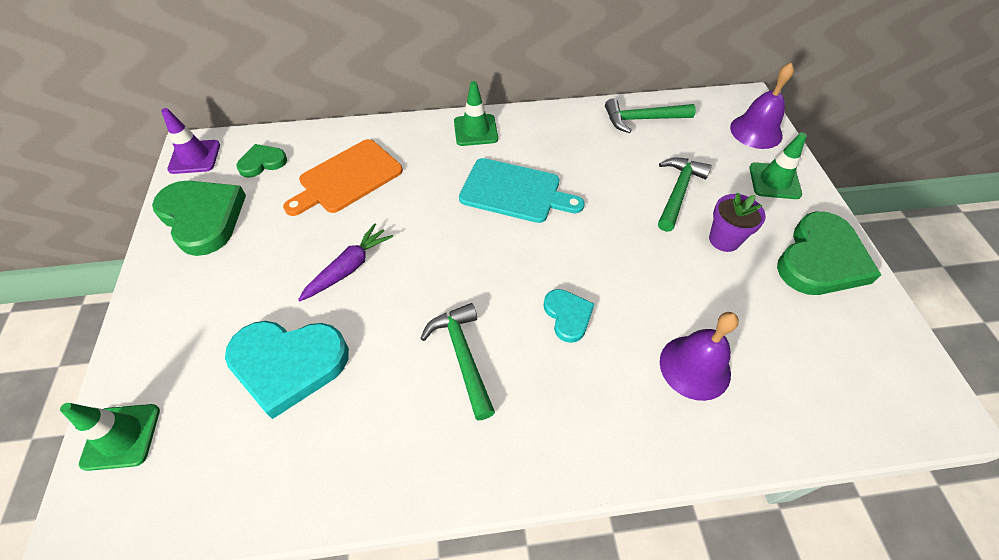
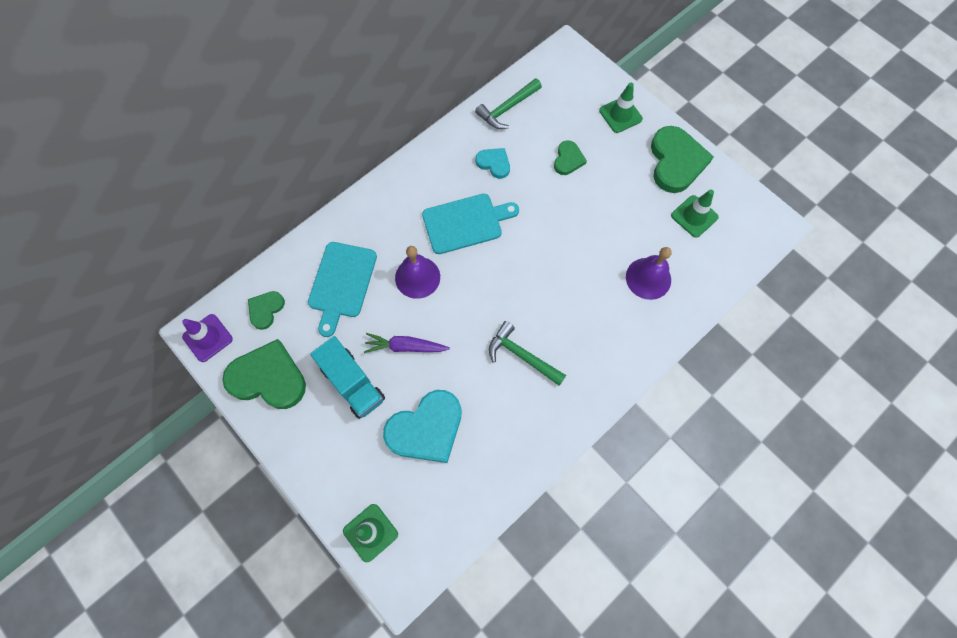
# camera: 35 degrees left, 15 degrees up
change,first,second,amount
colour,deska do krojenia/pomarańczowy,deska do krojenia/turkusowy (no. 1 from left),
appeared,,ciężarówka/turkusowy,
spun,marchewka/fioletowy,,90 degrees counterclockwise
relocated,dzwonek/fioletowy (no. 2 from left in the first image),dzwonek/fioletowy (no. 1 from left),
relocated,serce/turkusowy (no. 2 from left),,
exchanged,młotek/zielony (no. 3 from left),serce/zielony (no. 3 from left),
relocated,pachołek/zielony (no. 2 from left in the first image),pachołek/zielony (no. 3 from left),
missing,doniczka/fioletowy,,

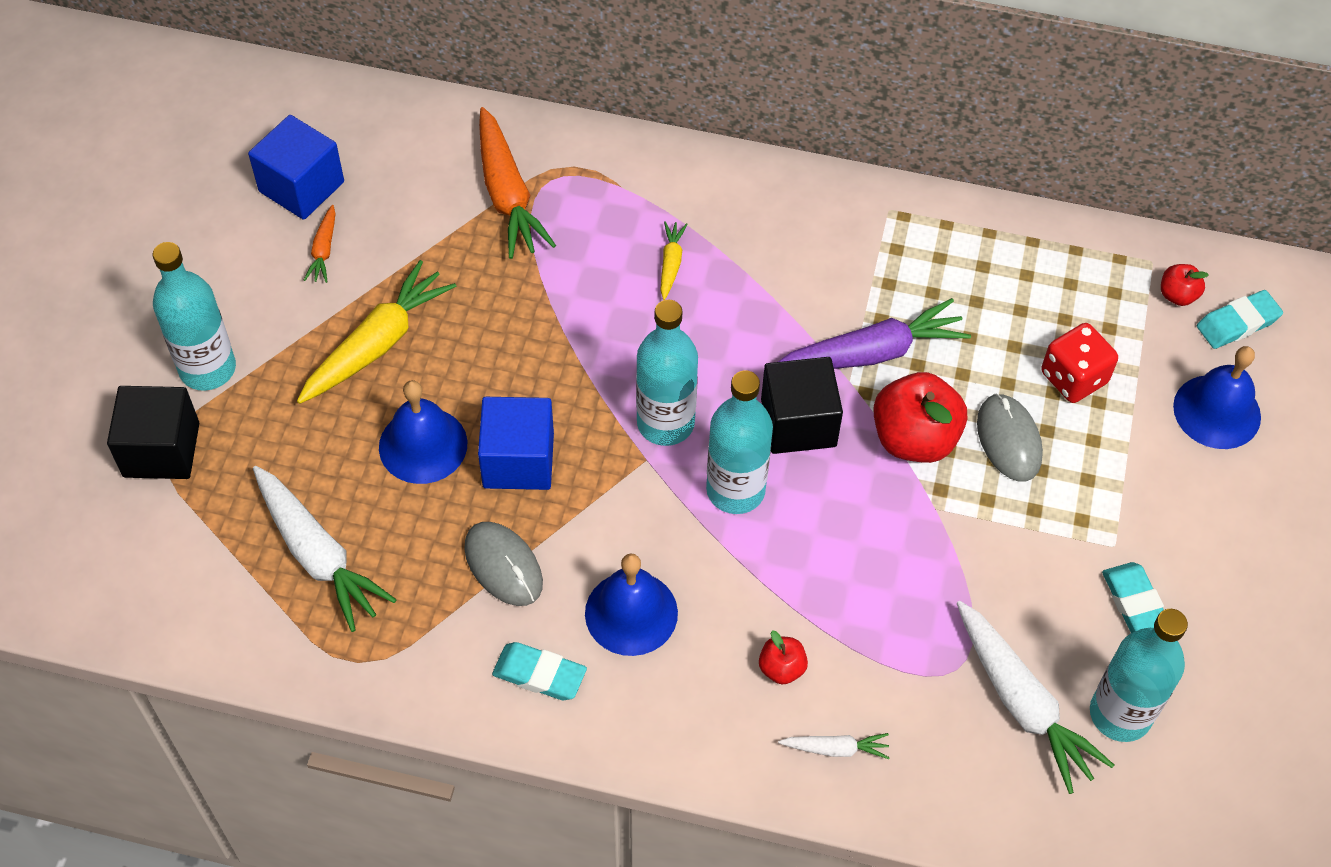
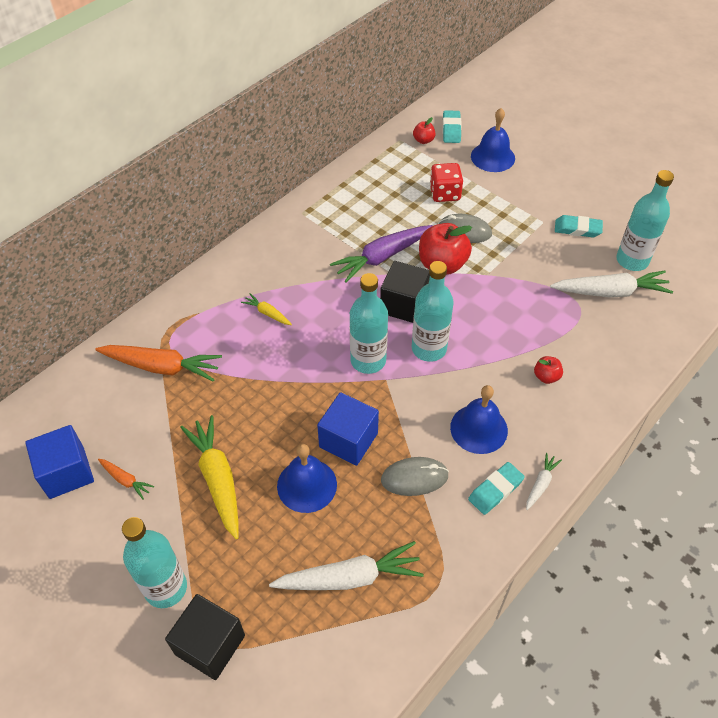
# camera: 60 degrees left, 5 degrees down
change,first,second,amount
spun,marchewka/fioletowy,,135 degrees counterclockwise
relocated,marchewka/biały (no. 2 from left),,

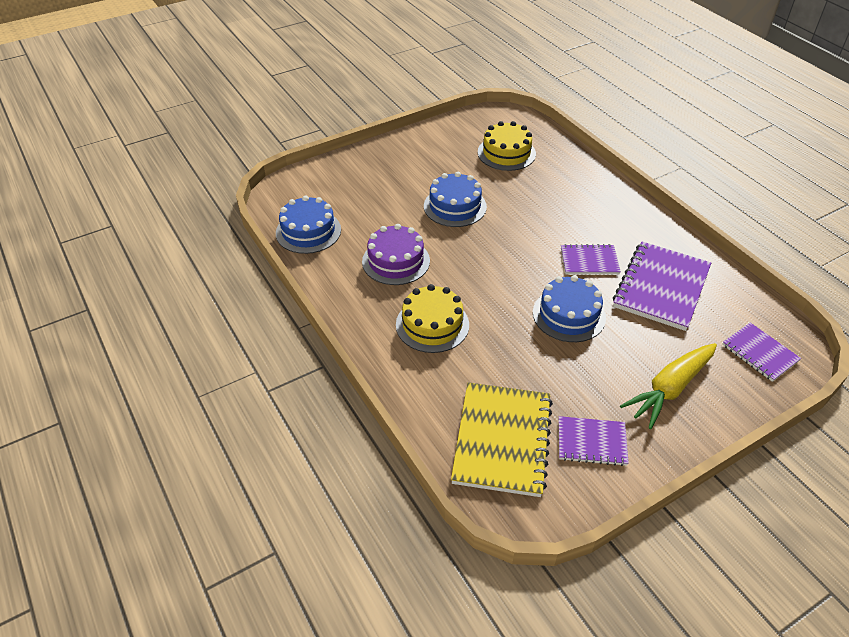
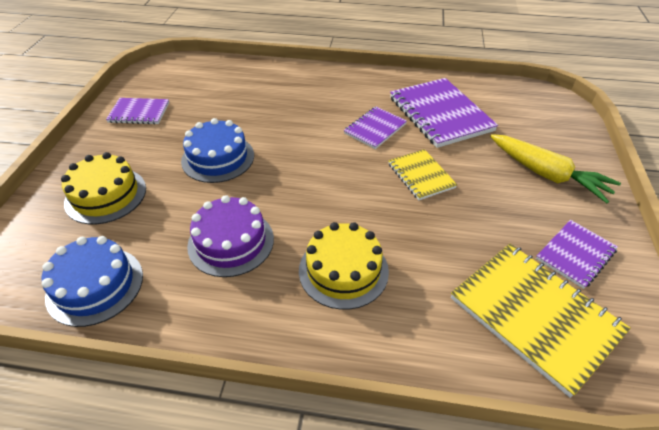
# camera: 50 degrees left, 0 degrees up
change,first,second,amount
relocated,tort/żółty (no. 2 from left in the first image),tort/żółty (no. 1 from left),
relocated,zeszyt/fioletowy (no. 4 from left in the first image),zeszyt/fioletowy (no. 1 from left),
exchanged,tort/niebieski (no. 3 from left),zeszyt/żółty (no. 1 from left),
spun,marchewka/żółty,,45 degrees counterclockwise

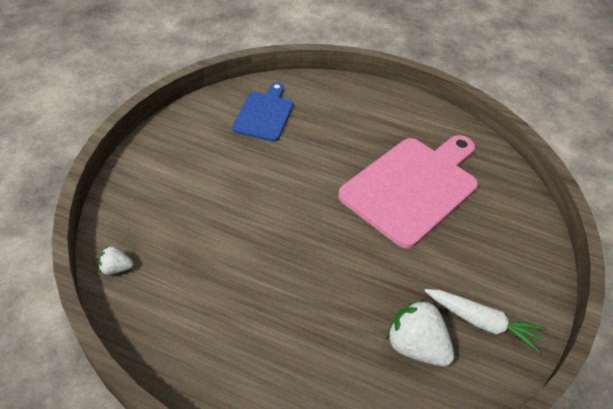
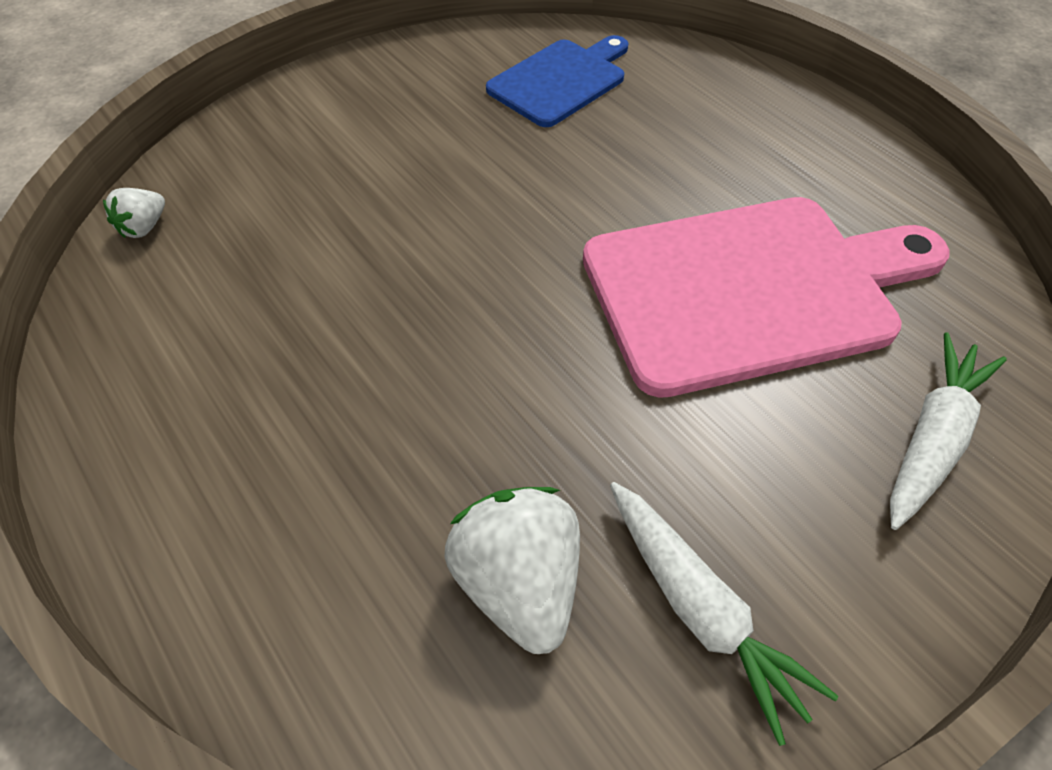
# camera: 35 degrees right, 5 degrees up
change,first,second,amount
spun,truskawka/biały (no. 1 from left),,90 degrees counterclockwise
appeared,,marchewka/biały (no. 2 from left),

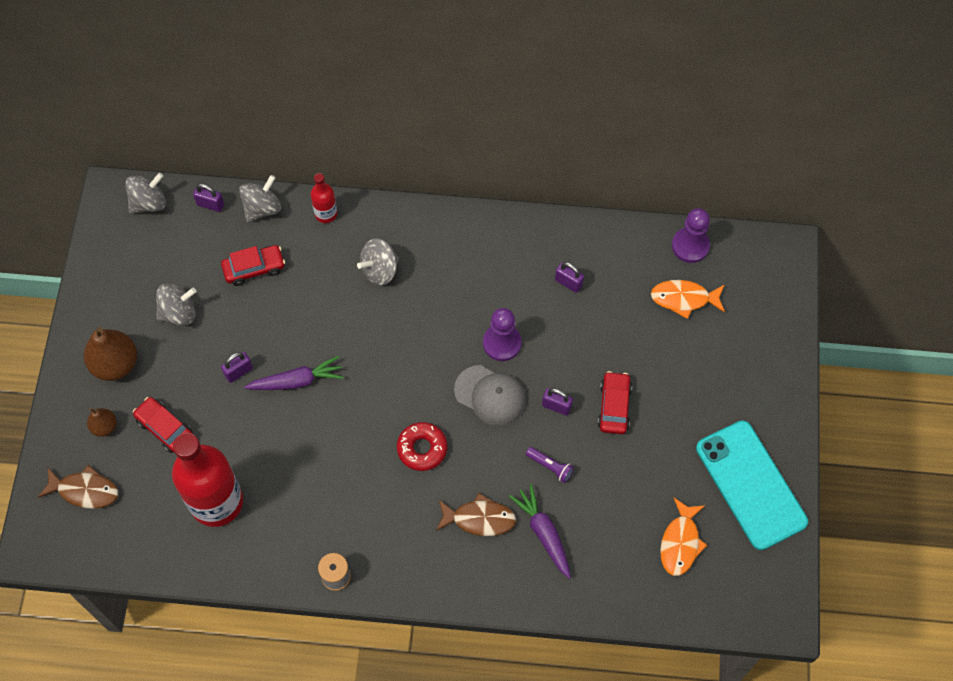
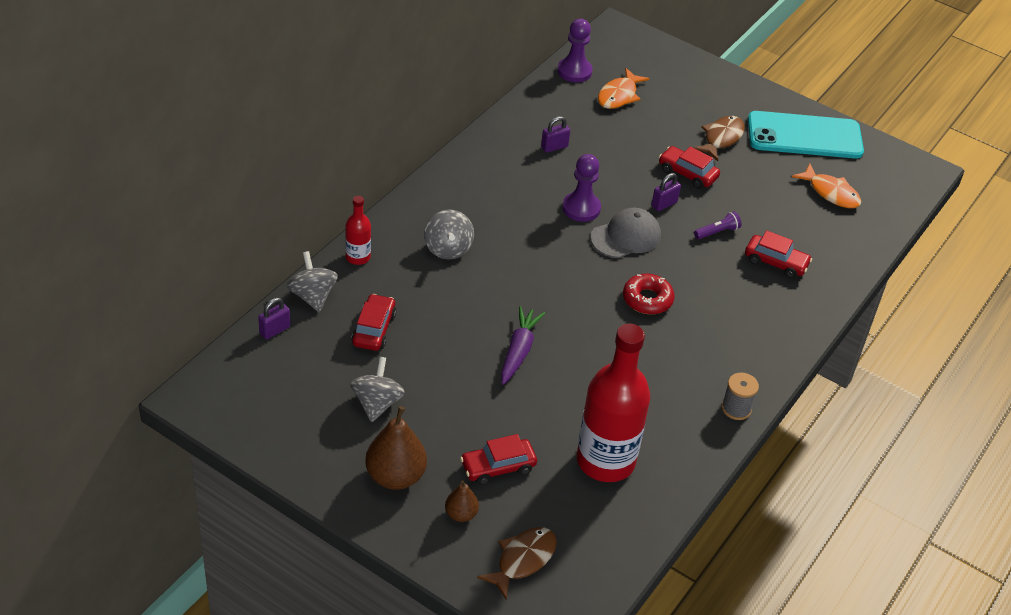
# camera: 65 degrees left, 20 degrees down
change,first,second,amount
relocated,ryba/brązowy (no. 2 from left),,
exchanged,marchewka/fioletowy (no. 2 from left),samochód/czerwony (no. 4 from left),
missing,bączek/szary (no. 1 from left),,
missing,kłódka/fioletowy (no. 2 from left),,

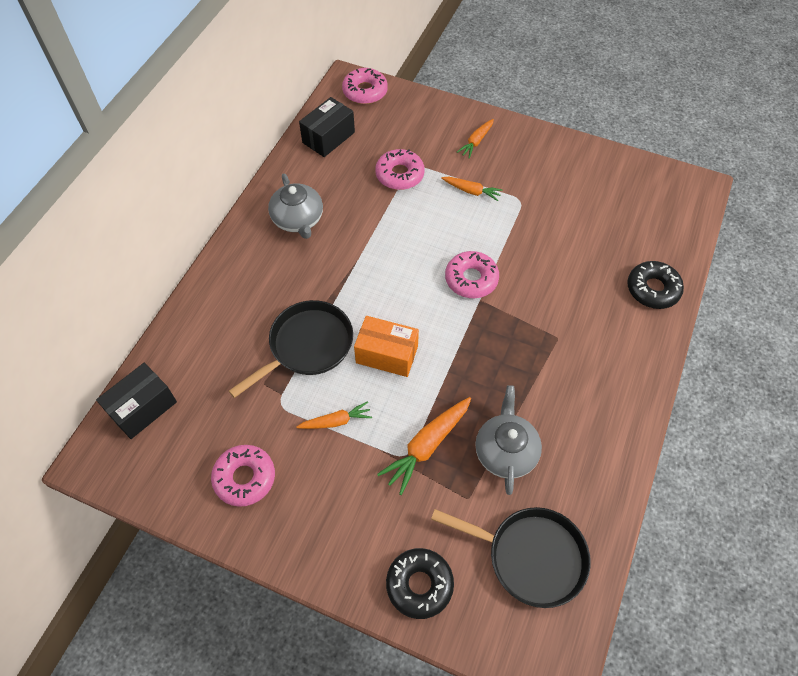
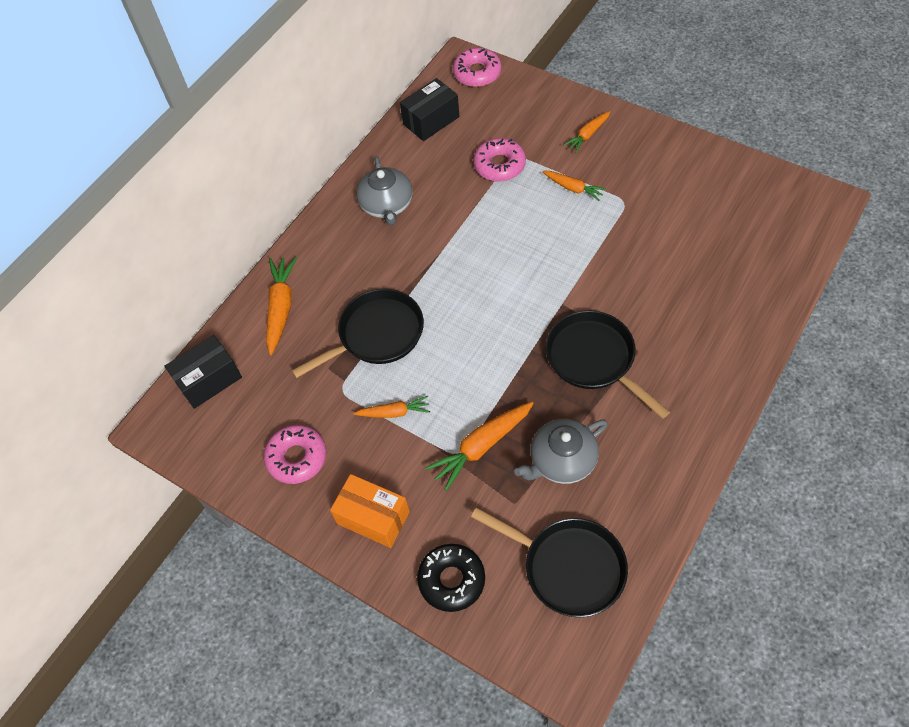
# camera: 15 degrees right, 0 degrees up
change,first,second,amount
appeared,,marchewka/pomarańczowy (no. 1 from left),
relocated,pudełko/pomarańczowy,,
spun,imbryk/szary (no. 2 from left),,135 degrees counterclockwise
appeared,,patelnia/czarny (no. 3 from left),
missing,donut/różowy (no. 4 from left),,
missing,donut/czarny (no. 2 from left),,

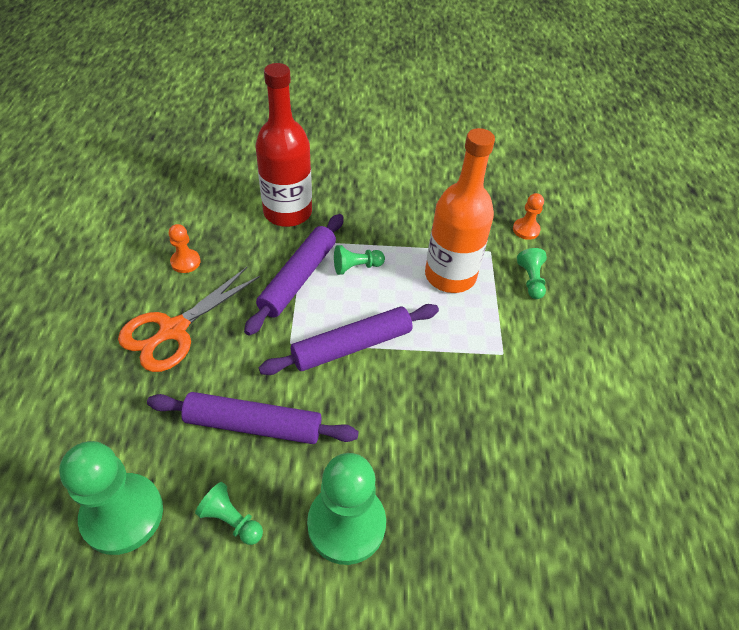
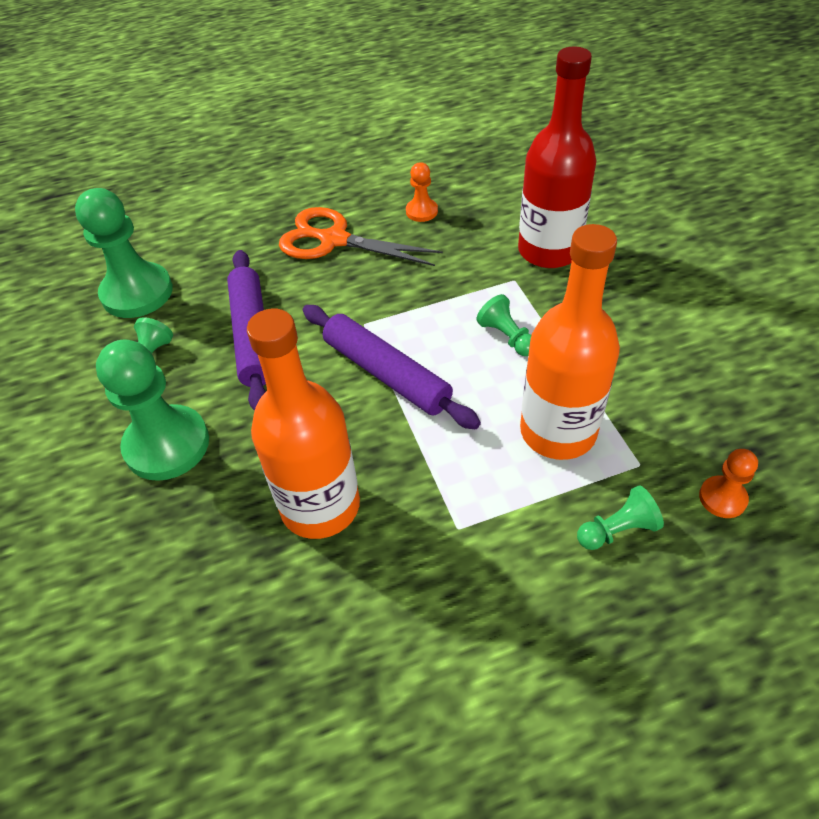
# camera: 75 degrees right, 0 degrees up
change,first,second,amount
appeared,,butelka/pomarańczowy (no. 1 from left),
missing,wałek do ciasta/fioletowy (no. 2 from left),,

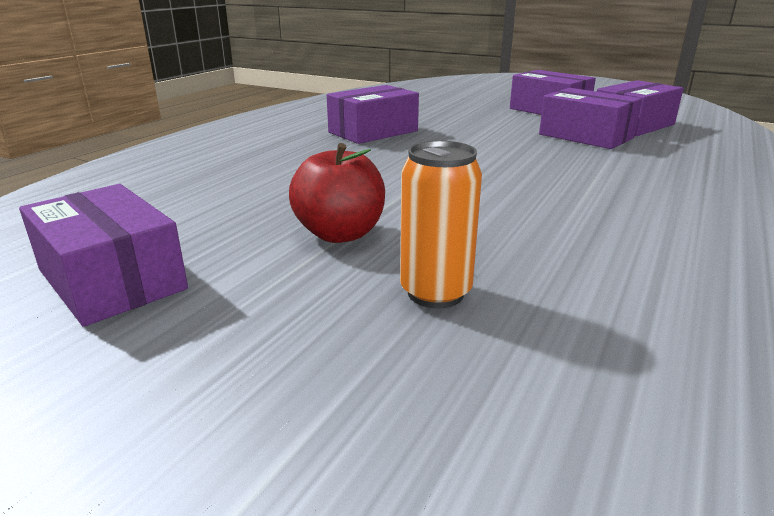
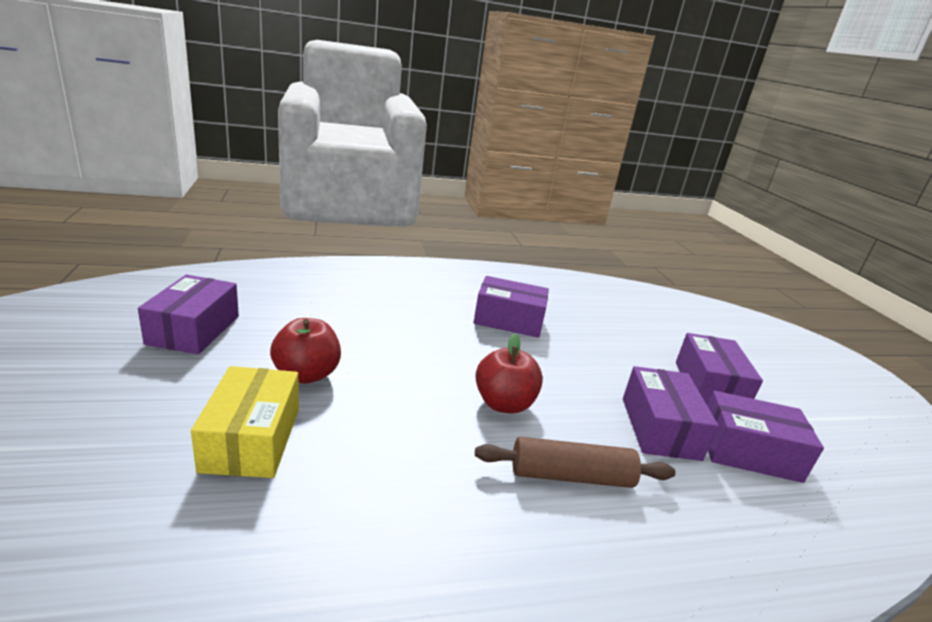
# camera: 45 degrees right, 0 degrees up
change,first,second,amount
exchanged,puszka/pomarańczowy,pudełko/żółty,
appeared,,jabłko/czerwony (no. 2 from left),
appeared,,wałek do ciasta/brązowy,

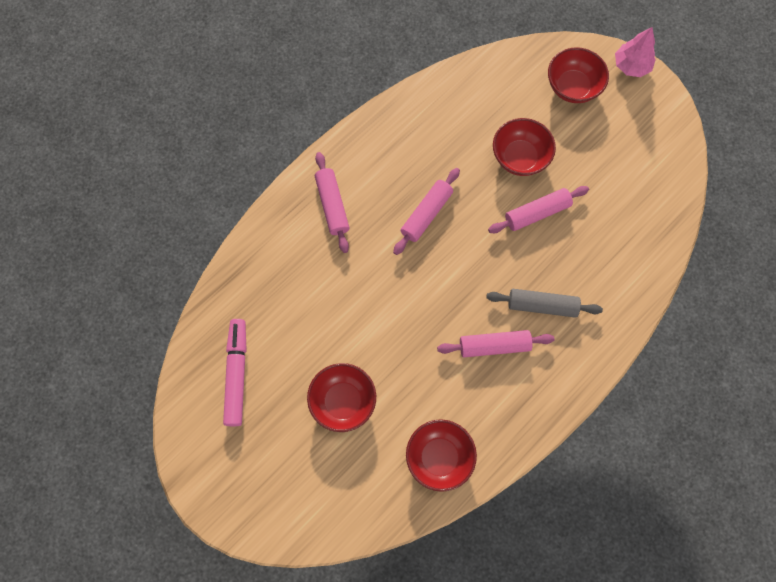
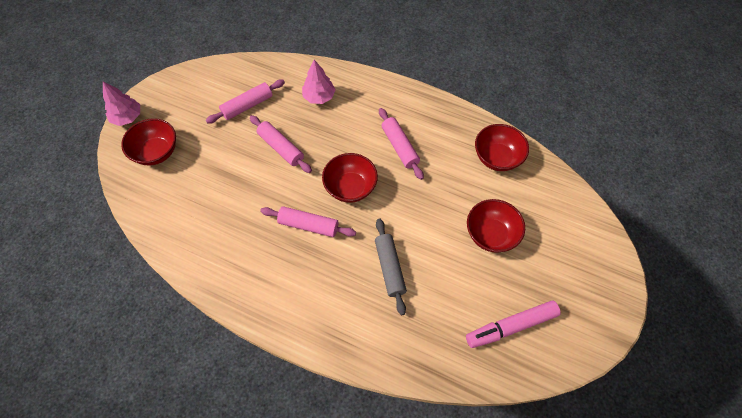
# camera: 110 degrees left, 10 degrees down
change,first,second,amount
relocated,wałek do ciasta/różowy (no. 1 from left),,
appeared,,drzewko/różowy (no. 2 from left),
relocated,miska/czerwony (no. 3 from left in the first image),miska/czerwony (no. 2 from left),
relocated,wałek do ciasta/szary,,

